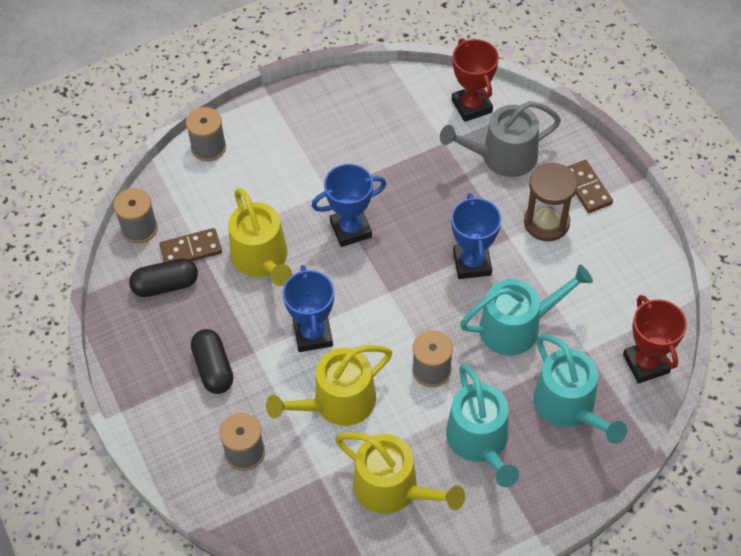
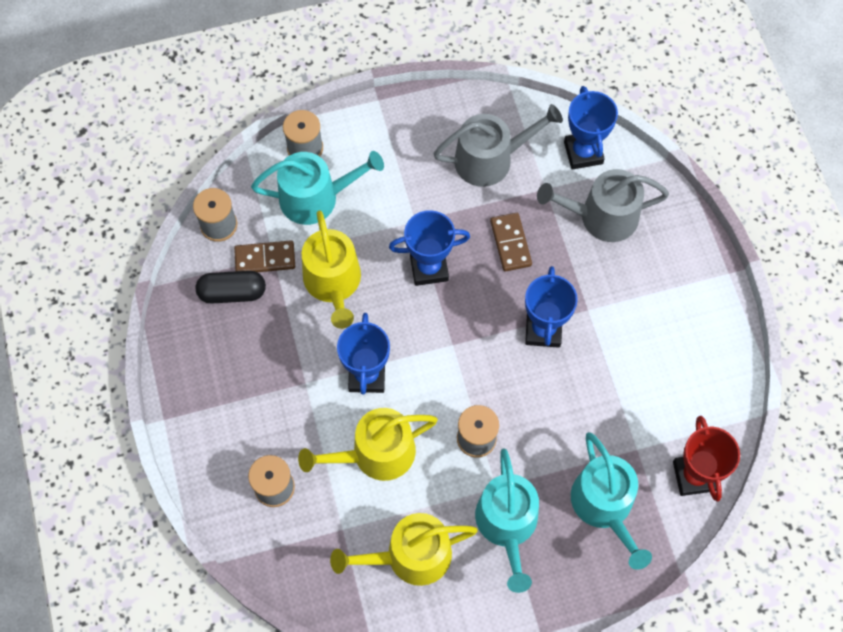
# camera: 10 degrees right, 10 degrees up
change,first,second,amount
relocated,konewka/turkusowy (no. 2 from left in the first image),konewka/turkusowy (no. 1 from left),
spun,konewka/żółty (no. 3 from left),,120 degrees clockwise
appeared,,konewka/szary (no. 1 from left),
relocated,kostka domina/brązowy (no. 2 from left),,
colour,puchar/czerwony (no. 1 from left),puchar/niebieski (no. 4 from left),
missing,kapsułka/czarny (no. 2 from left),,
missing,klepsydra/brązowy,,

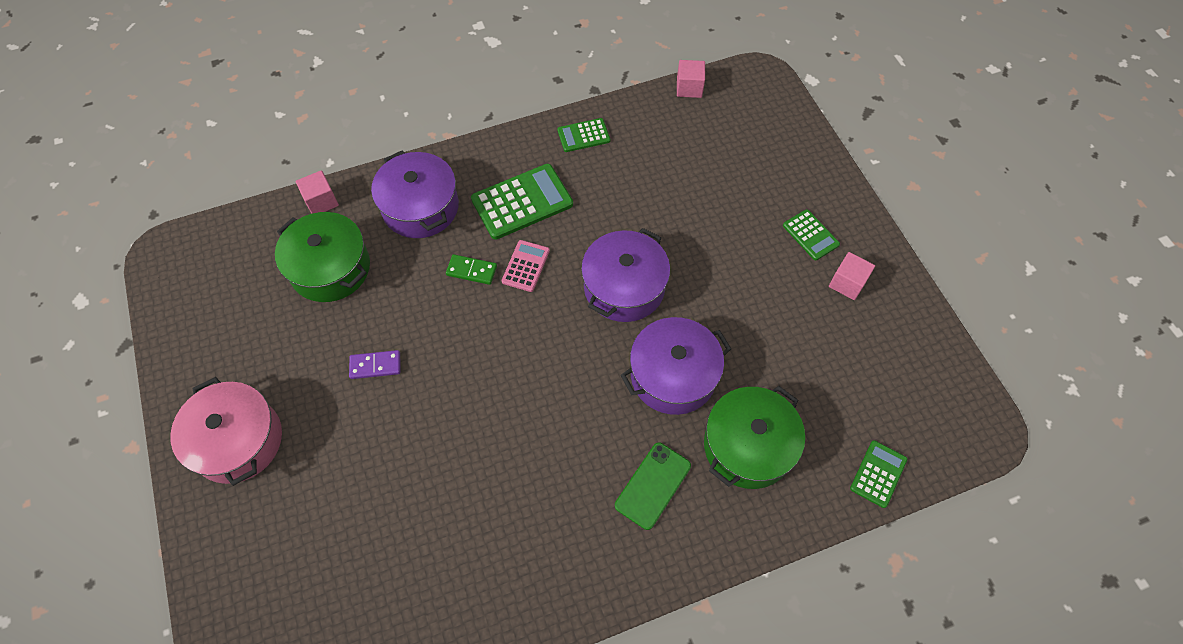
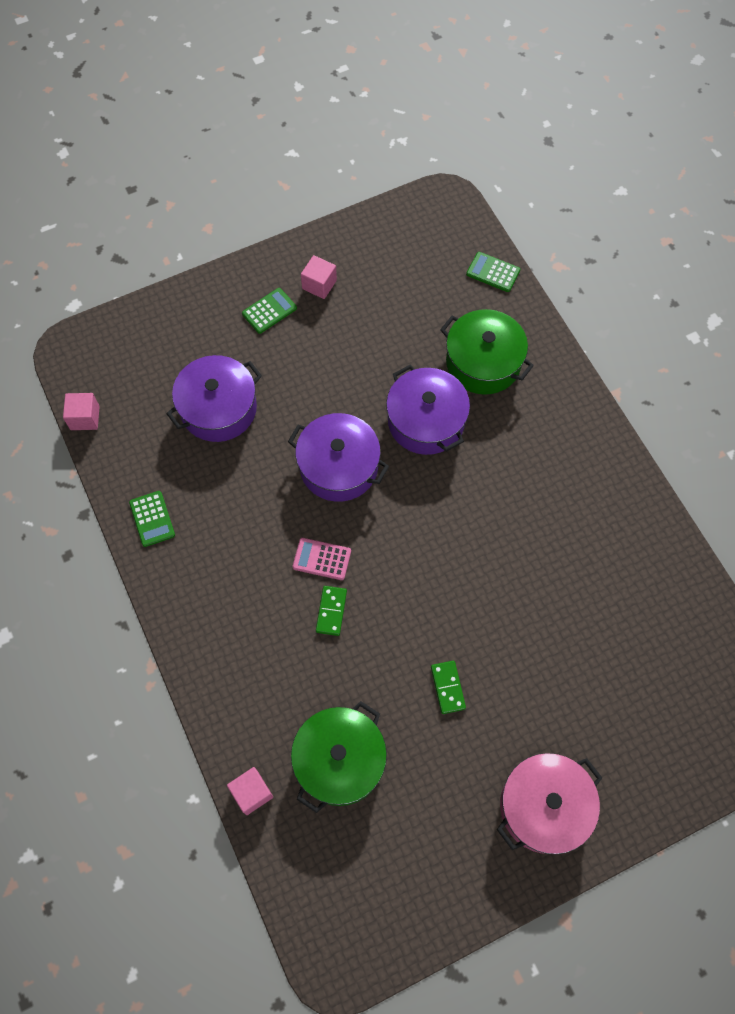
# camera: 95 degrees left, 5 degrees up
change,first,second,amount
relocated,garnek/fioletowy (no. 1 from left),,
colour,kostka domina/fioletowy,kostka domina/zielony (no. 2 from left),
missing,kalkulator/zielony (no. 1 from left),,
missing,telefon/zielony,,

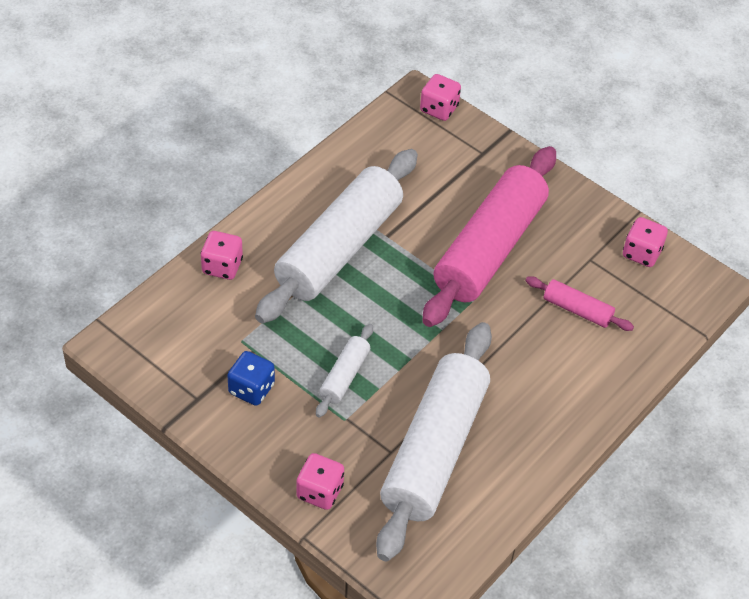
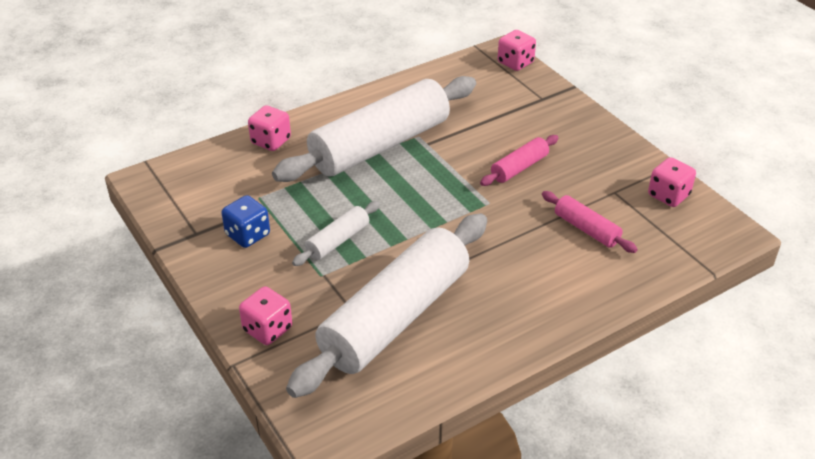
# camera: 20 degrees right, 10 degrees down
change,first,second,amount
size,wałek do ciasta/różowy (no. 1 from left),,x0.43

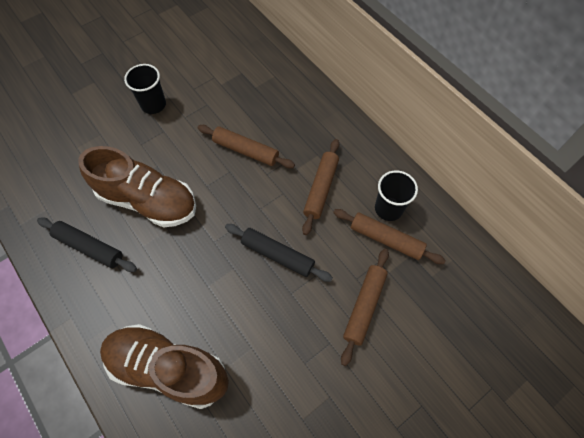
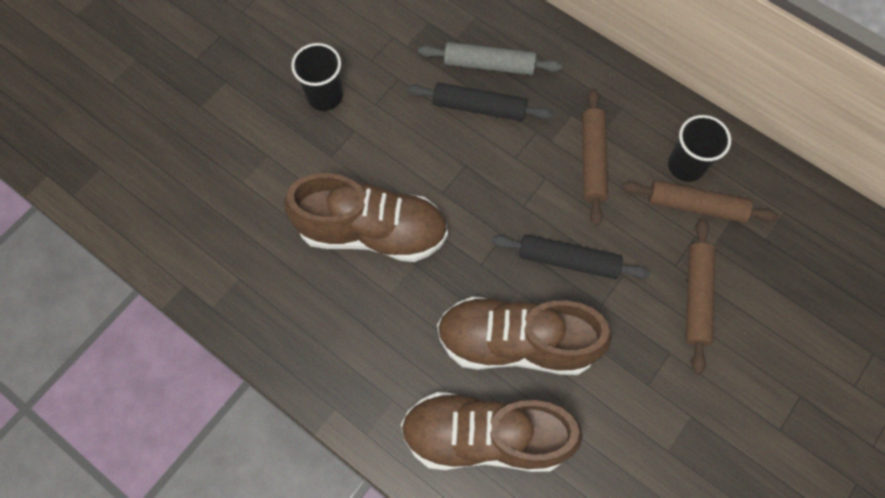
# camera: 15 degrees left, 5 degrees up
change,first,second,amount
relocated,wałek do ciasta/czarny (no. 1 from left),,
appeared,,wałek do ciasta/szary,
appeared,,but/brązowy (no. 3 from left),
missing,wałek do ciasta/brązowy (no. 1 from left),,

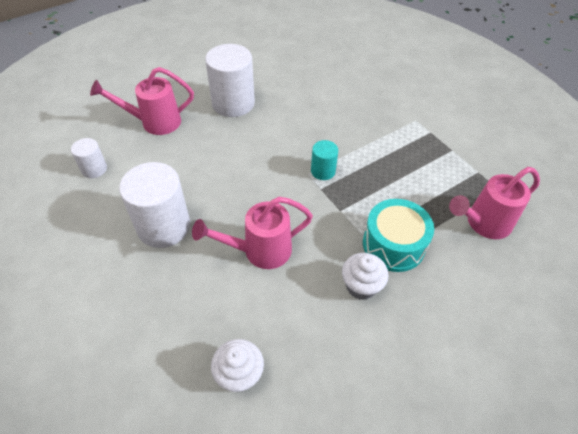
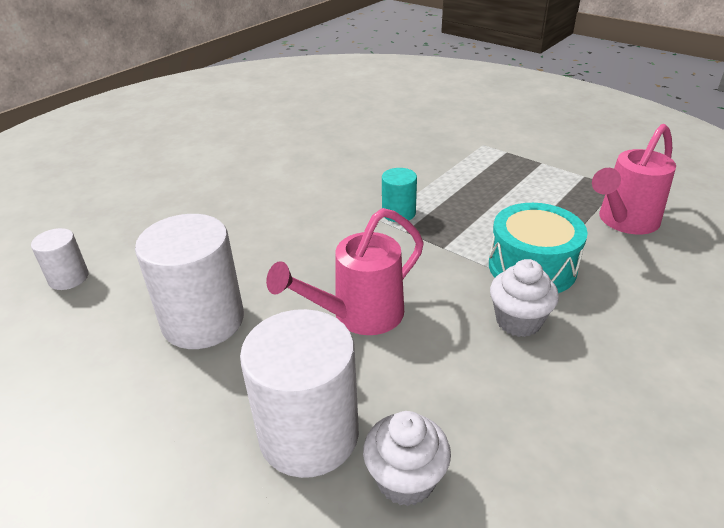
# camera: 15 degrees left, 15 degrees down
change,first,second,amount
relocated,walec/biały (no. 3 from left),,
missing,konewka/różowy (no. 1 from left),,

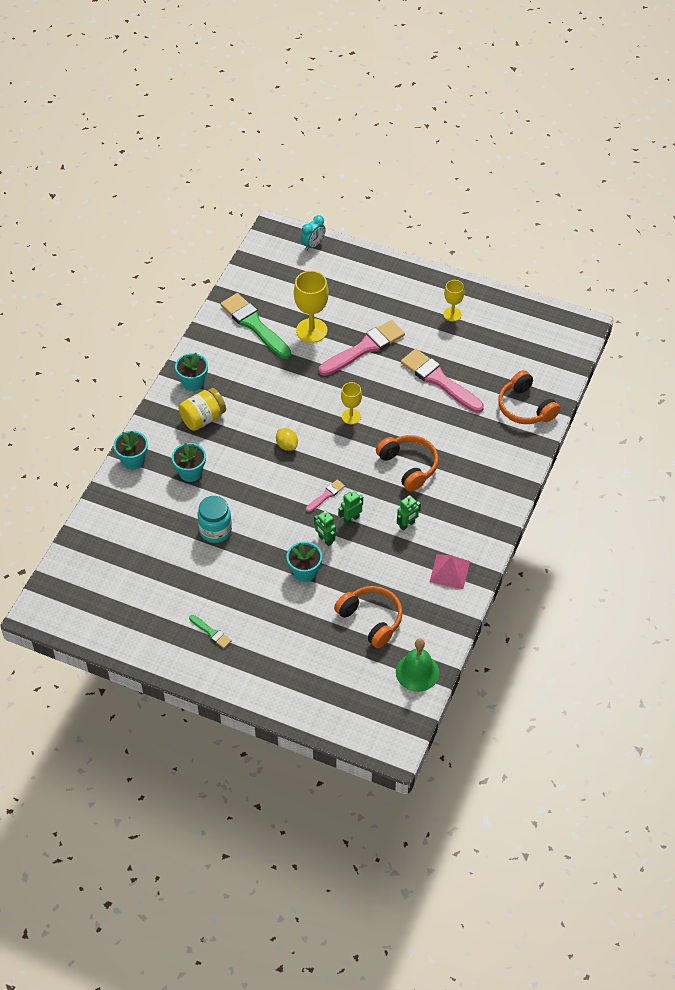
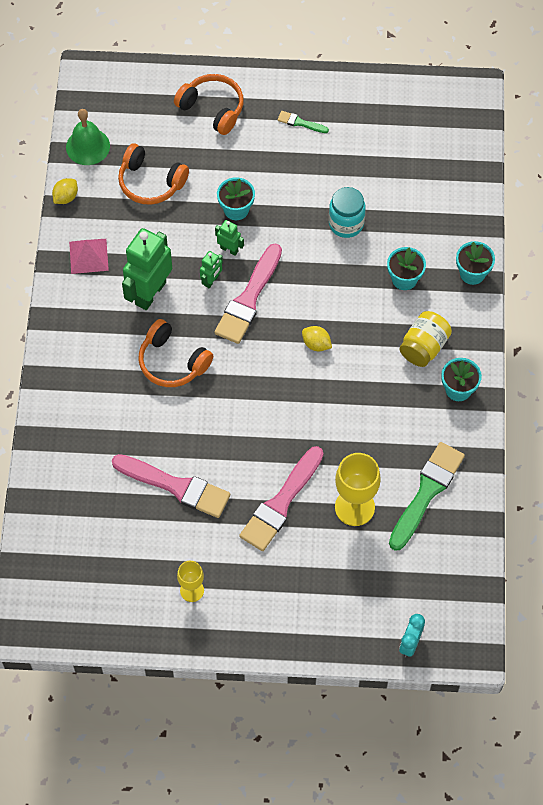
# camera: 160 degrees right, 10 degrees up
change,first,second,amount
appeared,,cytryna/żółty (no. 1 from left),
size,robot/zielony (no. 3 from left in the first image),robot/zielony (no. 1 from left),x2.15
relocated,słuchawki/pomarańczowy (no. 3 from left),,
size,pędzel/różowy (no. 1 from left in the first image),pędzel/różowy (no. 2 from left),x2.16
spun,pędzel/zielony (no. 2 from left),,90 degrees counterclockwise
missing,kielich/żółty (no. 2 from left),,

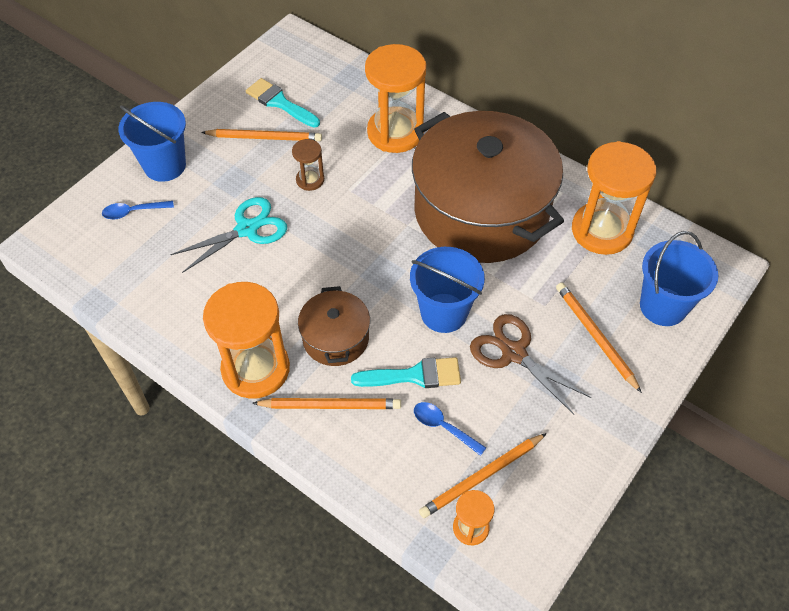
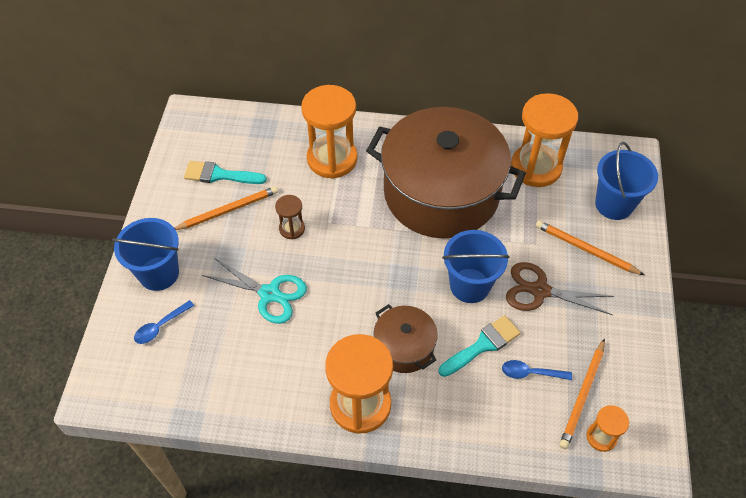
# camera: 30 degrees left, 0 degrees up
change,first,second,amount
spun,nożyczki/turkusowy,,90 degrees clockwise
missing,ołówek/pomarańczowy (no. 2 from left),,

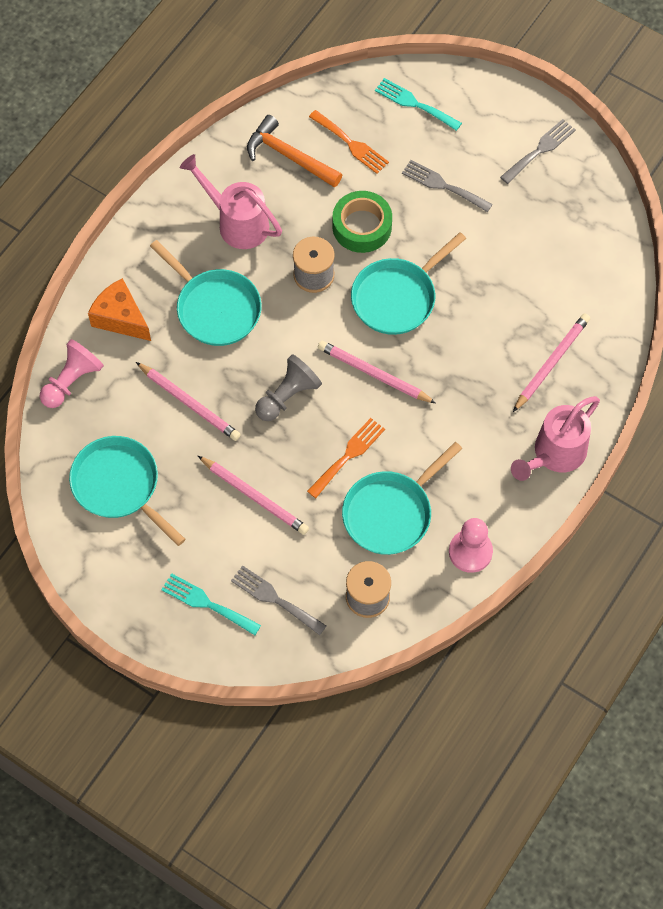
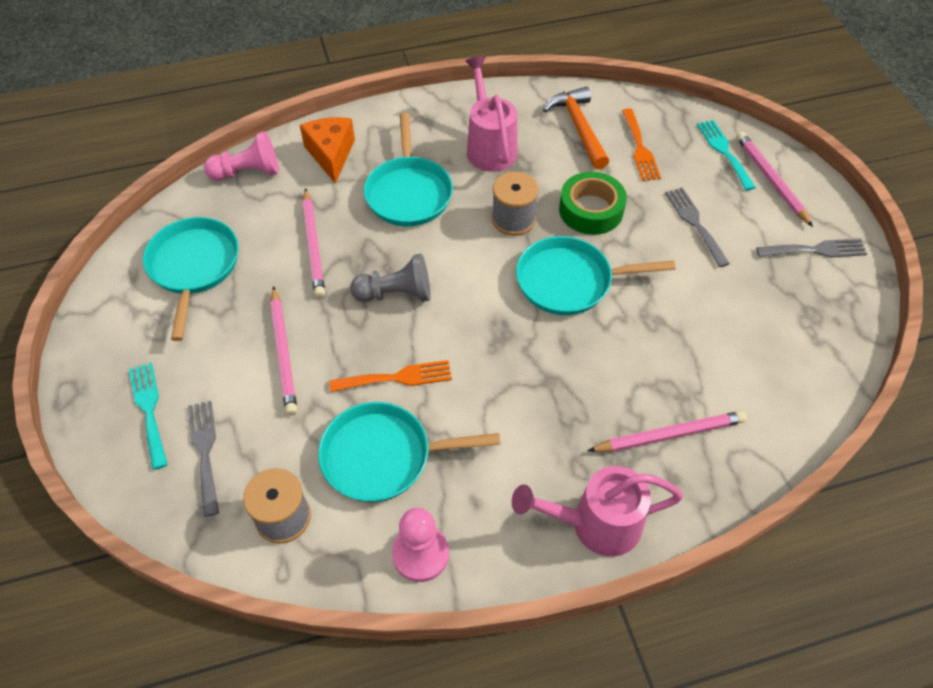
# camera: 40 degrees right, 10 degrees down
change,first,second,amount
relocated,ołówek/różowy (no. 3 from left in the first image),ołówek/różowy (no. 4 from left),

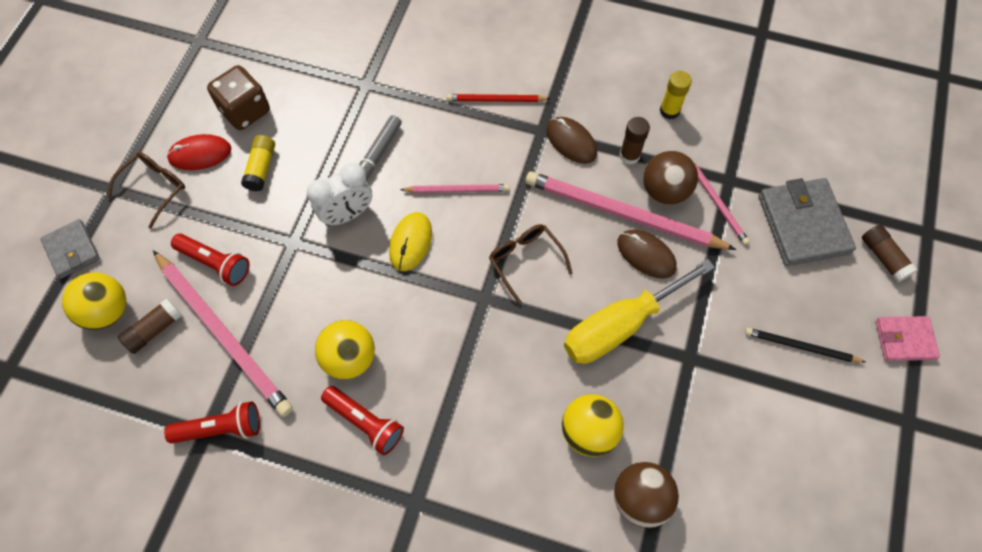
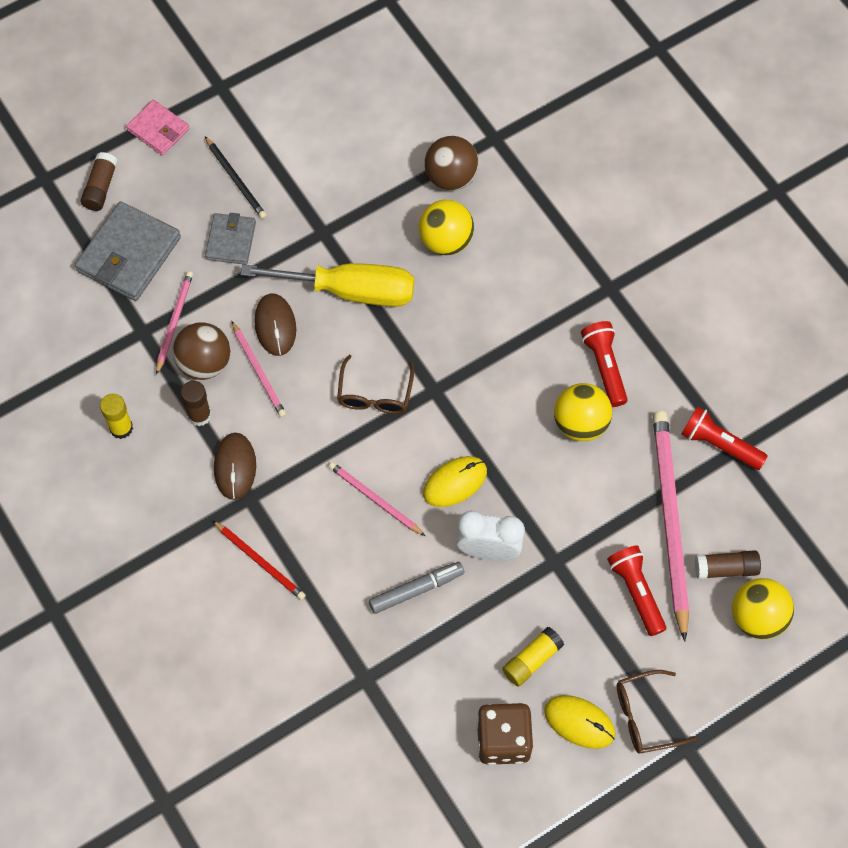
# camera: 140 degrees left, 0 degrees up
change,first,second,amount
relocated,portfel/szary (no. 1 from left in the first image),portfel/szary (no. 2 from left),
size,ołówek/różowy (no. 3 from left in the first image),ołówek/różowy (no. 2 from left),x0.51
colour,myszka/czerwony,myszka/żółty (no. 2 from left),

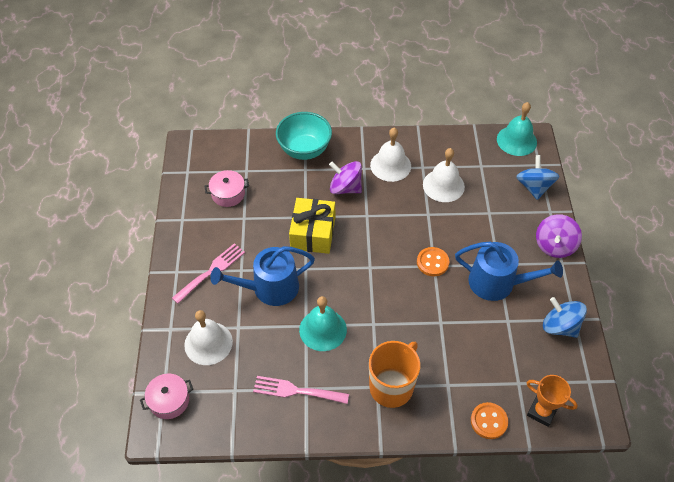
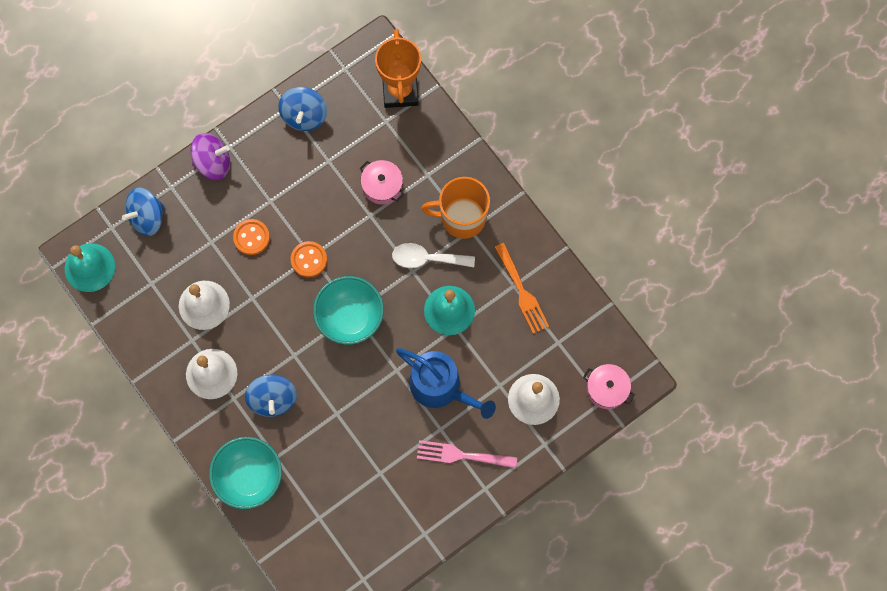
# camera: 125 degrees left, 20 degrees up
change,first,second,amount
relocated,guzik/pomarańczowy (no. 2 from left in the first image),guzik/pomarańczowy (no. 1 from left),
colour,bączek/fioletowy (no. 1 from left),bączek/niebieski (no. 2 from left),
appeared,,miska/turkusowy (no. 2 from left),
relocated,garnek/różowy (no. 2 from left in the first image),garnek/różowy (no. 1 from left),
size,puchar/pomarańczowy,,x1.50
appeared,,łyżka/biały,
colour,widelec/różowy (no. 2 from left),widelec/pomarańczowy,
missing,prezent/żółty,,
missing,konewka/niebieski (no. 2 from left),,

